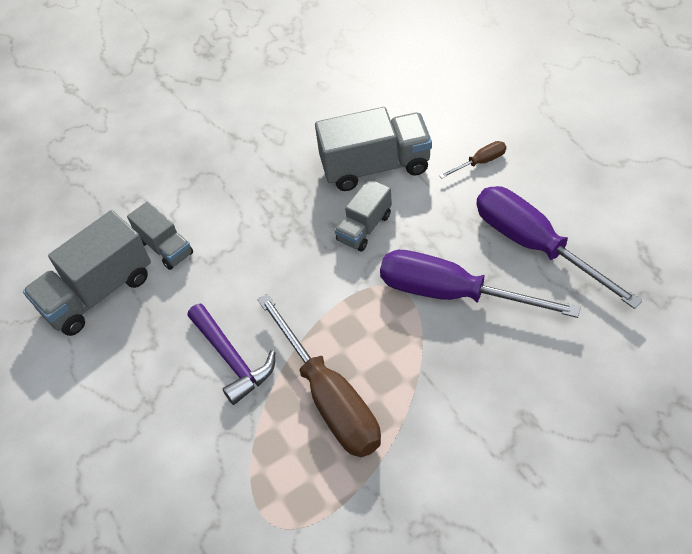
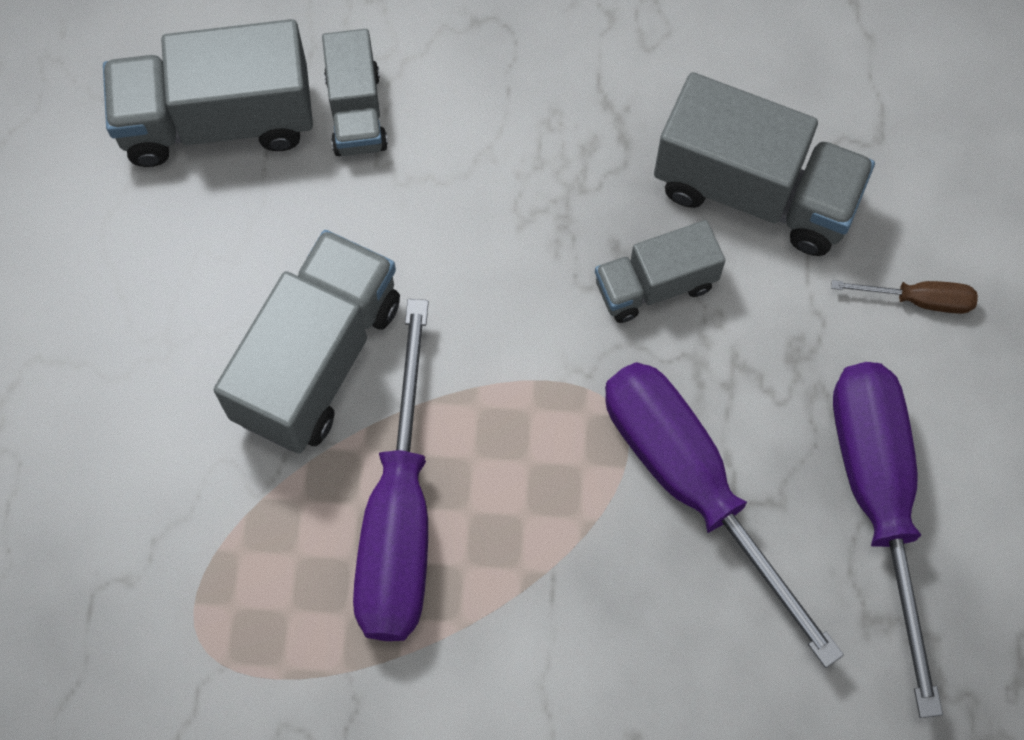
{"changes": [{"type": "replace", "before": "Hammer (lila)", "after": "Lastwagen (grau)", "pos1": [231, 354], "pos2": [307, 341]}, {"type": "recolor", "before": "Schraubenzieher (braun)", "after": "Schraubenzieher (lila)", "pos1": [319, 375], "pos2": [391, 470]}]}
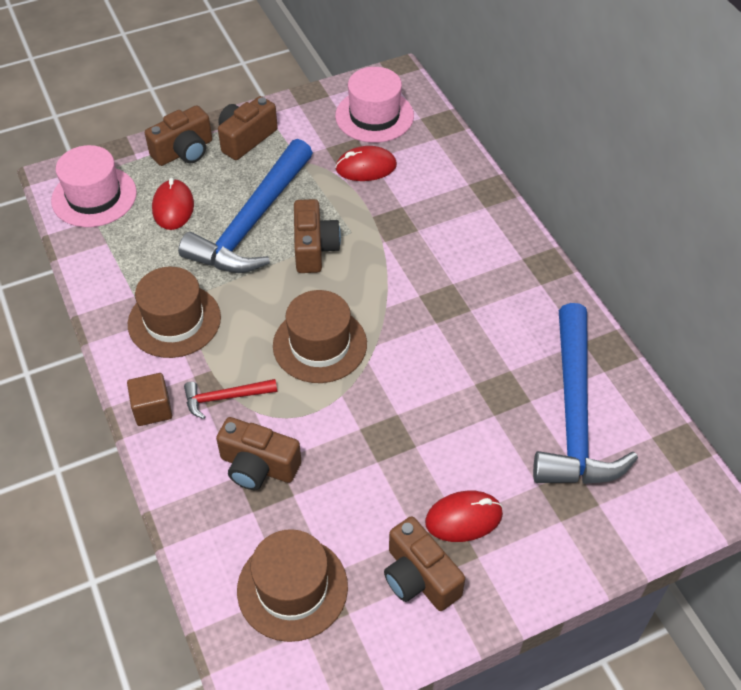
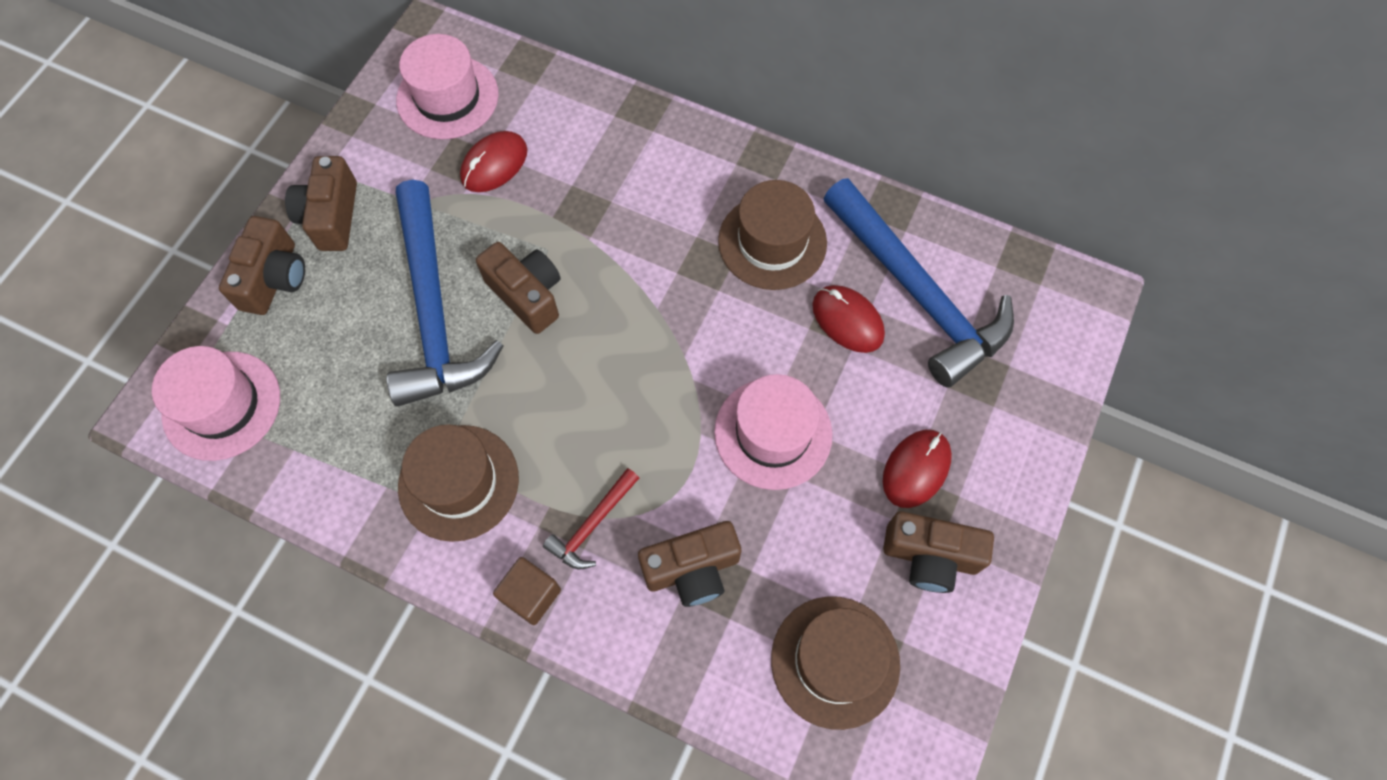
{"changes": [{"type": "insert", "after": "Hut (rosa)", "pos2": [773, 432]}, {"type": "move", "before": "Computermaus (rot)", "pos1": [173, 204], "pos2": [848, 319]}, {"type": "move", "before": "Hut (braun)", "pos1": [320, 336], "pos2": [772, 235]}]}
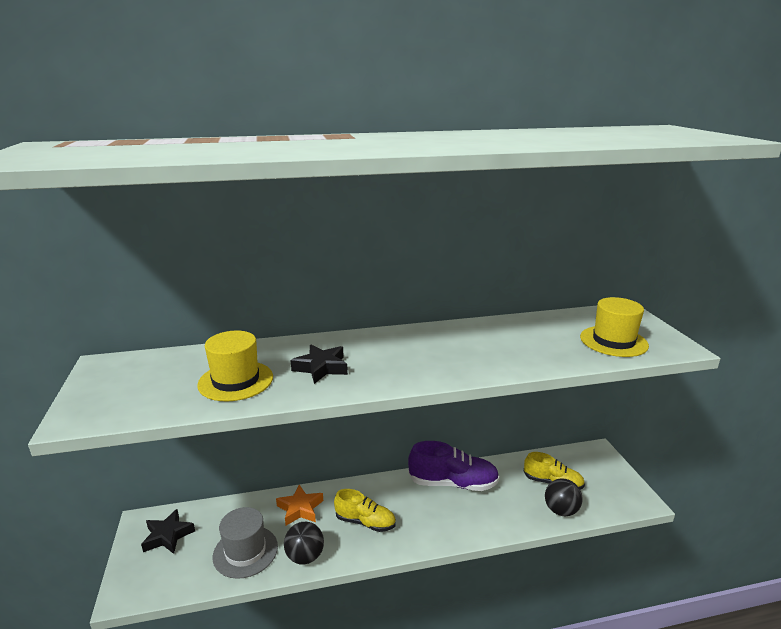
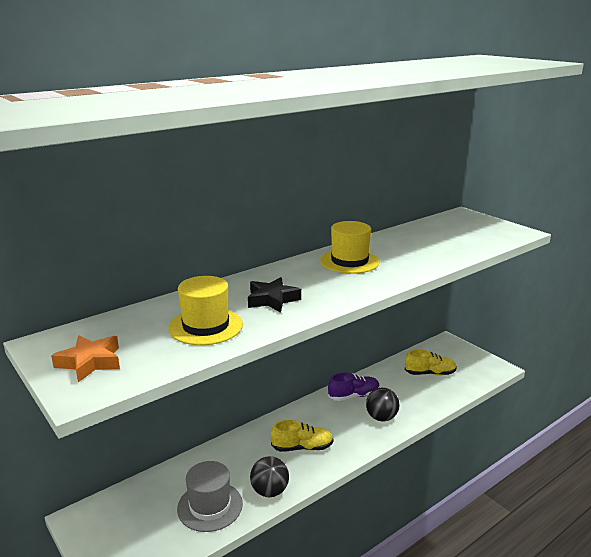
{"changes": [{"type": "delete", "before": "Stern (schwarz)", "pos1": [168, 531]}, {"type": "move", "before": "Stern (orange)", "pos1": [299, 504], "pos2": [85, 358]}, {"type": "move", "before": "Ball (schwarz)", "pos1": [564, 497], "pos2": [382, 405]}, {"type": "move", "before": "Hut (gelb)", "pos1": [614, 327], "pos2": [350, 247]}, {"type": "resize", "before": "Schuh (lila)", "pos1": [454, 466], "pos2": [354, 386], "scale": 0.66}]}
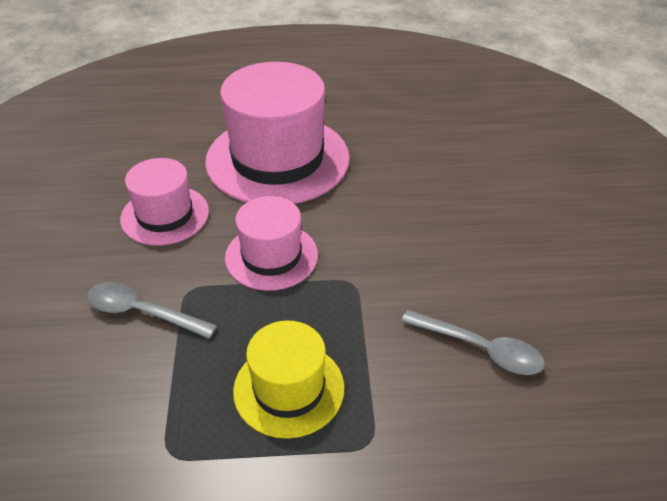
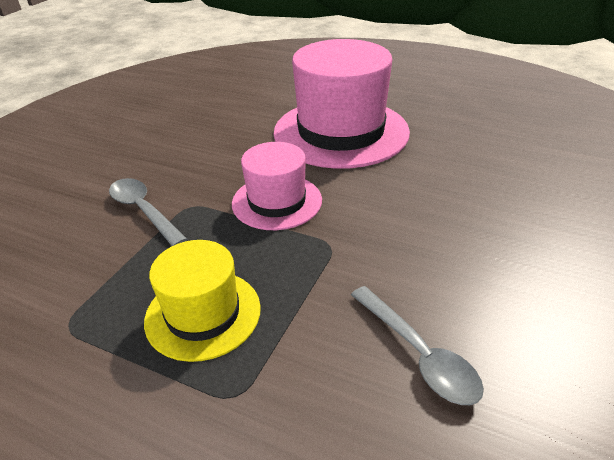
{"changes": [{"type": "delete", "before": "Hut (rosa)", "pos1": [164, 201]}]}
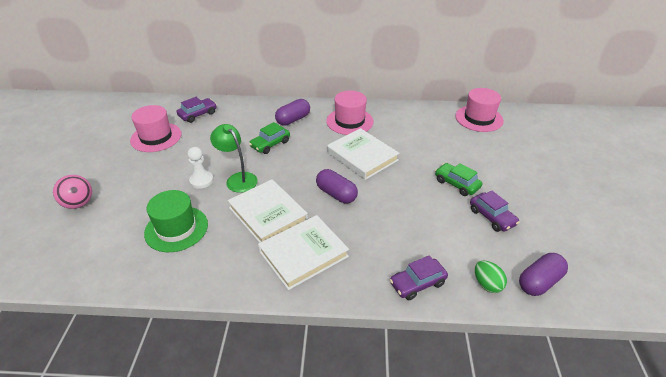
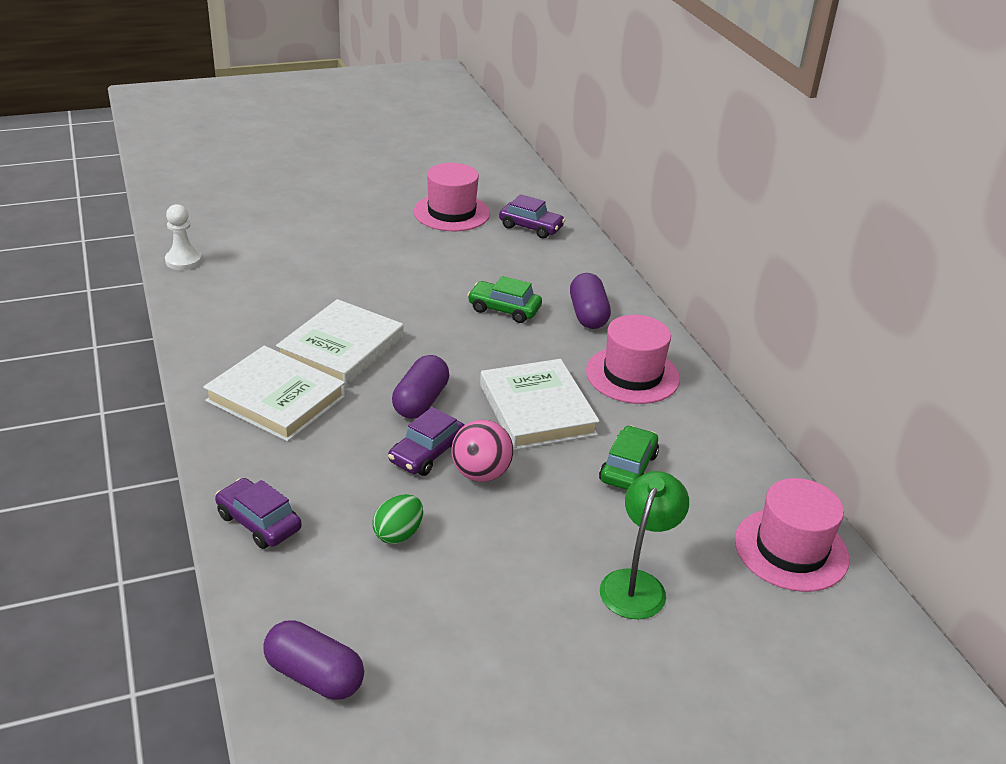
{"changes": [{"type": "delete", "before": "Hut (grün)", "pos1": [176, 221]}, {"type": "move", "before": "Ball (rosa)", "pos1": [72, 192], "pos2": [482, 451]}, {"type": "move", "before": "Bauer (weiß)", "pos1": [200, 168], "pos2": [183, 237]}, {"type": "move", "before": "Lampe (grün)", "pos1": [234, 158], "pos2": [644, 545]}, {"type": "move", "before": "Auto (grün)", "pos1": [459, 179], "pos2": [629, 457]}, {"type": "move", "before": "Auto (lila)", "pos1": [495, 211], "pos2": [426, 441]}, {"type": "move", "before": "Ei (grün)", "pos1": [491, 277], "pos2": [397, 519]}, {"type": "rotate", "before": "Kapsel (lila)", "pos1": [292, 112], "pos2": [590, 301], "turn": 60}, {"type": "rotate", "before": "Buch (weiß)", "pos1": [363, 154], "pos2": [540, 404], "turn": -45}]}
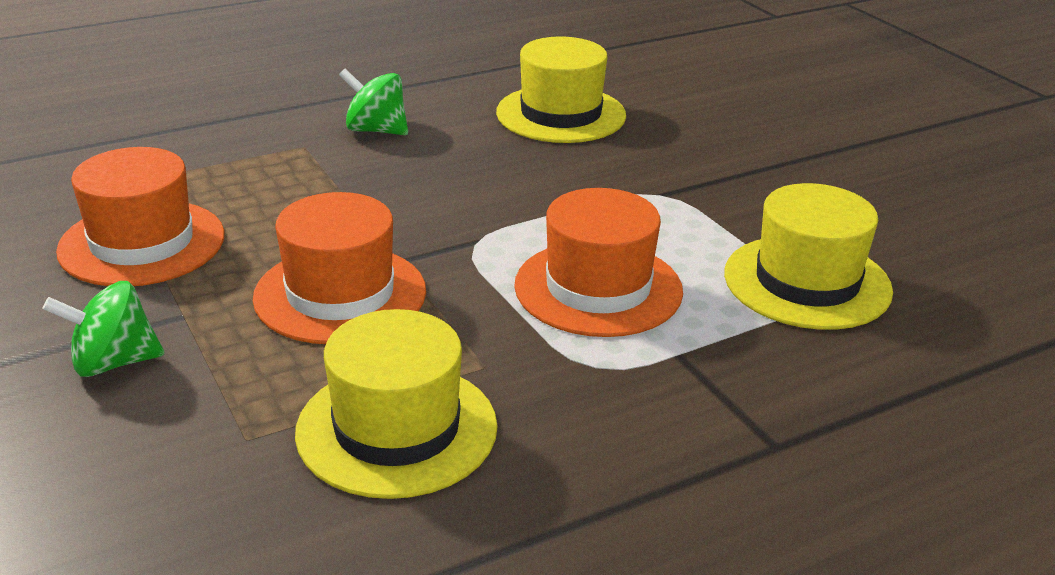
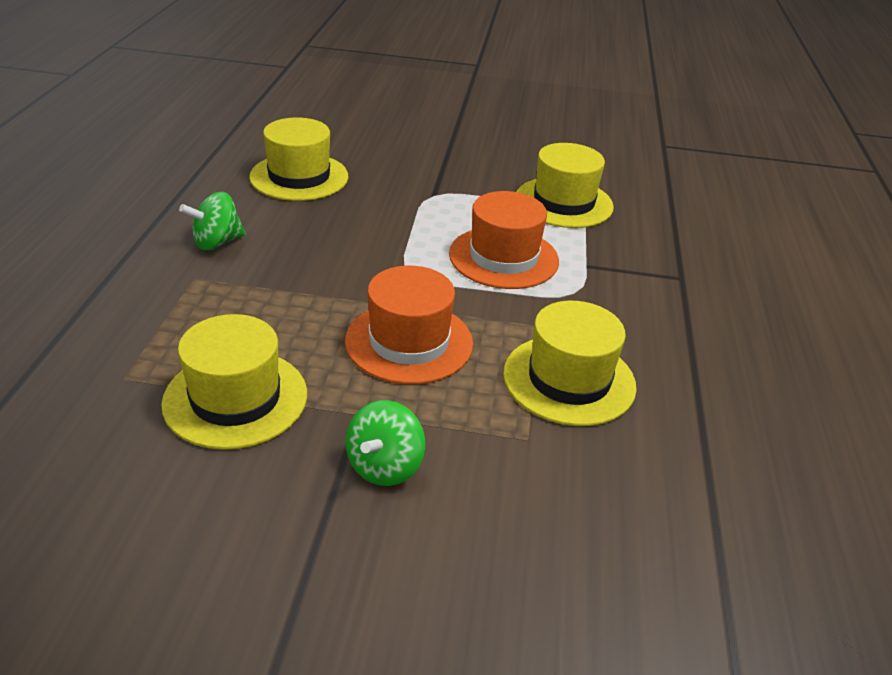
{"changes": [{"type": "recolor", "before": "Hut (orange)", "after": "Hut (gelb)", "pos1": [140, 216], "pos2": [234, 382]}]}
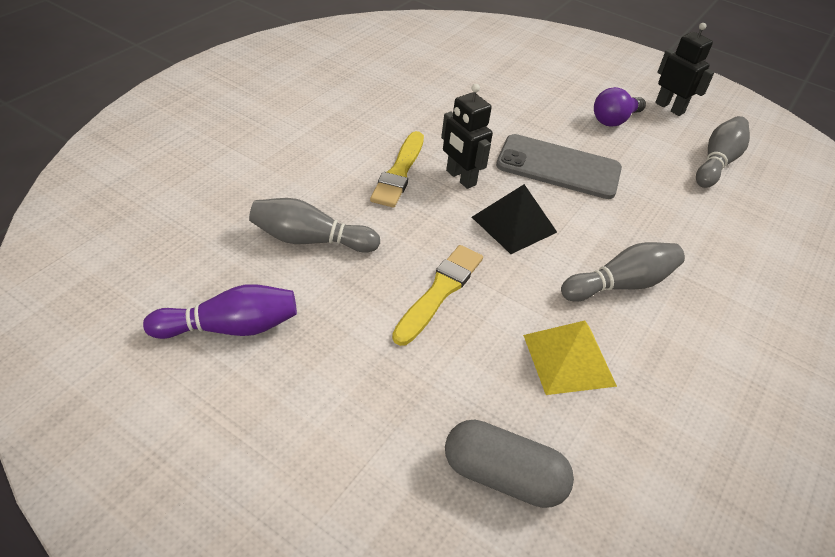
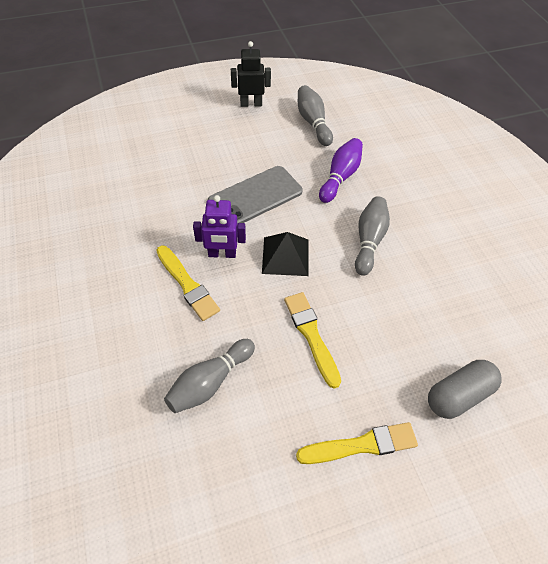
{"changes": [{"type": "delete", "before": "Pyramide (gelb)", "pos1": [570, 357]}, {"type": "delete", "before": "Glühbirne (lila)", "pos1": [620, 107]}, {"type": "insert", "after": "Pinsel (gelb)", "pos2": [357, 443]}, {"type": "move", "before": "Bowlingkegel (lila)", "pos1": [220, 311], "pos2": [341, 170]}, {"type": "recolor", "before": "Roboter (schwarz)", "after": "Roboter (lila)", "pos1": [467, 136], "pos2": [219, 226]}]}
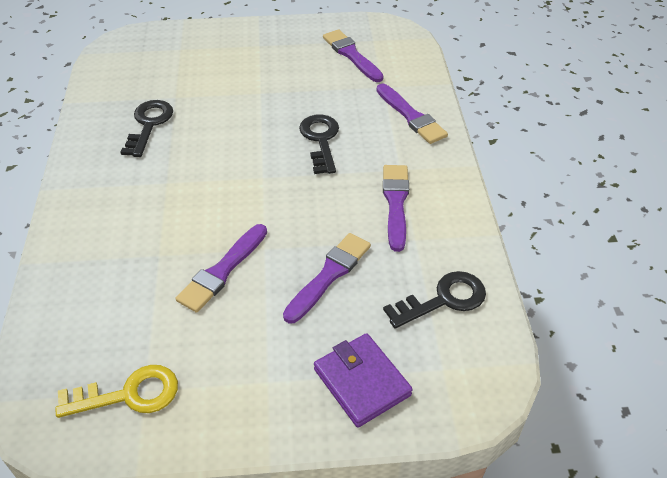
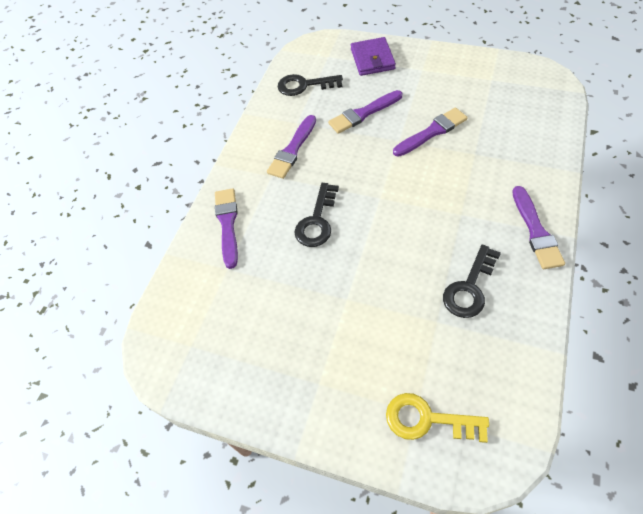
{"changes": [{"type": "move", "before": "Schlüssel (gelb)", "pos1": [116, 391], "pos2": [437, 418]}, {"type": "move", "before": "Pinsel (lila)", "pos1": [353, 55], "pos2": [538, 227]}]}
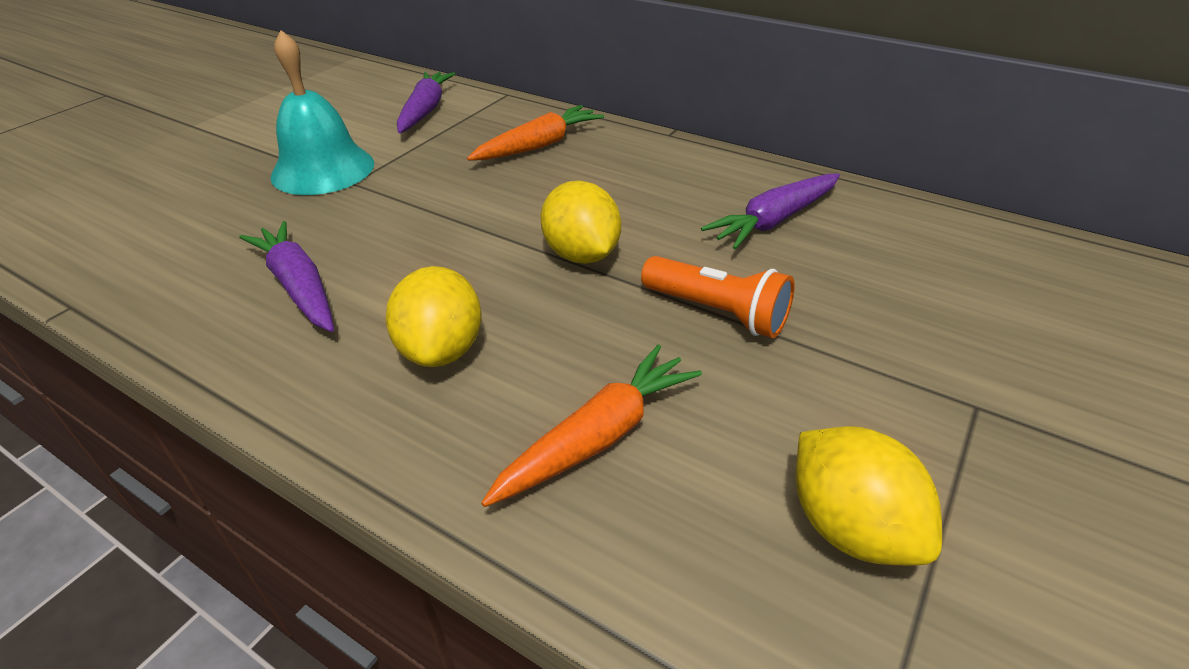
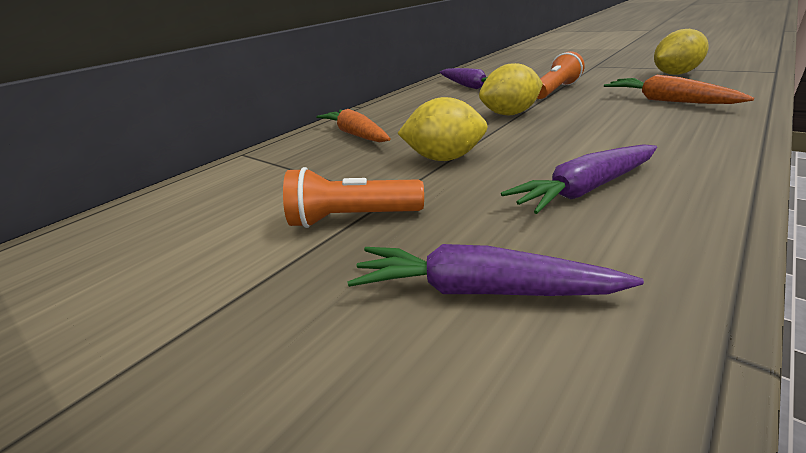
{"changes": [{"type": "move", "before": "Zitrone (gelb)", "pos1": [433, 316], "pos2": [442, 129]}, {"type": "move", "before": "Karotte (lila)", "pos1": [426, 102], "pos2": [496, 270]}, {"type": "replace", "before": "Glocke (türkis)", "after": "Taschenlampe (orange)", "pos1": [322, 112], "pos2": [353, 197]}]}
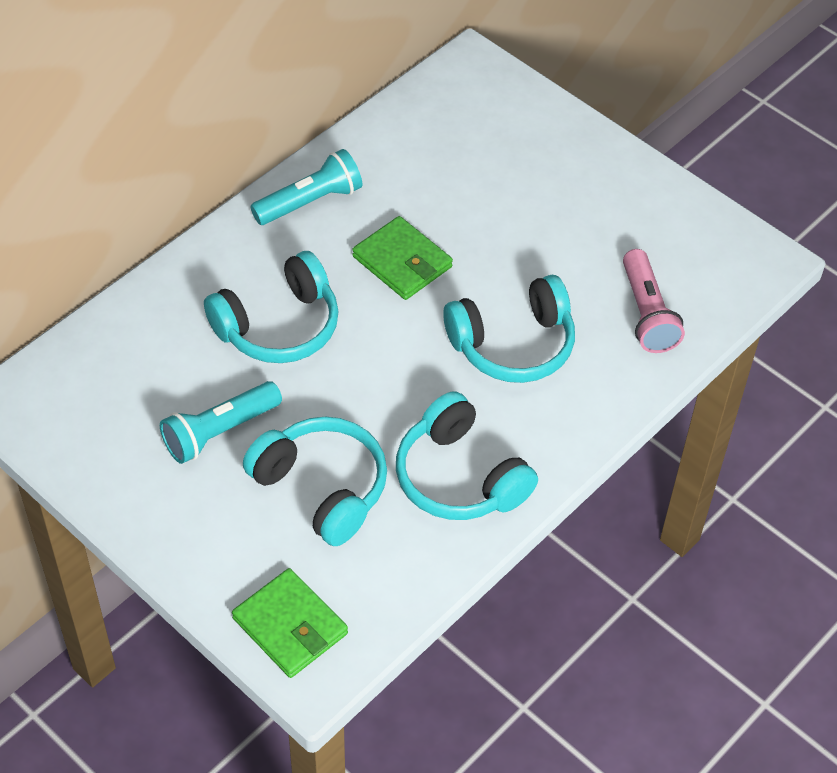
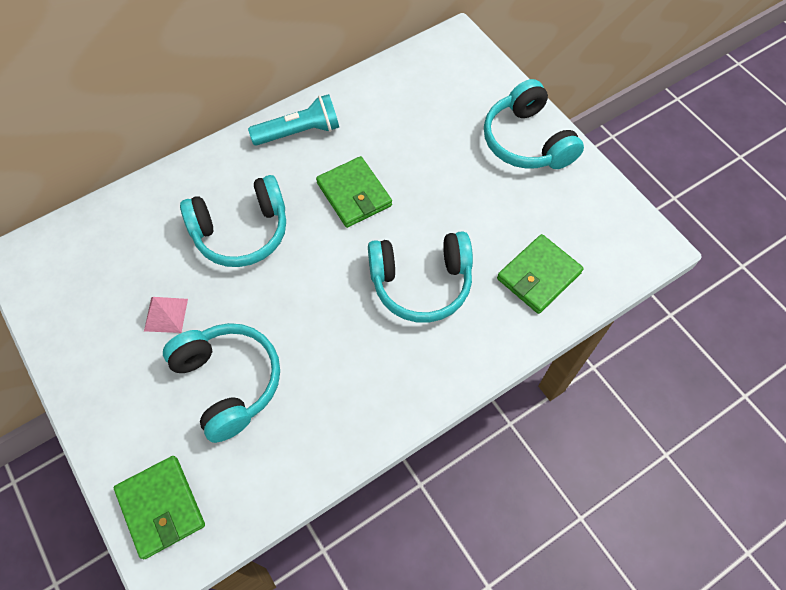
{"changes": [{"type": "move", "before": "Kopfhörer (türkis)", "pos1": [467, 455], "pos2": [534, 124]}, {"type": "replace", "before": "Taschenlampe (türkis)", "after": "Pyramide (rosa)", "pos1": [221, 422], "pos2": [166, 315]}, {"type": "replace", "before": "Taschenlampe (rosa)", "after": "Geldbörse (grün)", "pos1": [654, 301], "pos2": [540, 274]}]}
